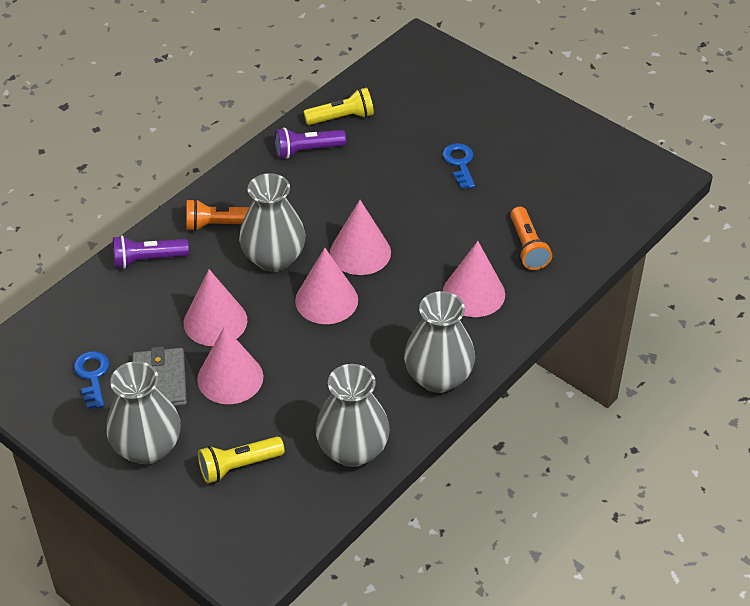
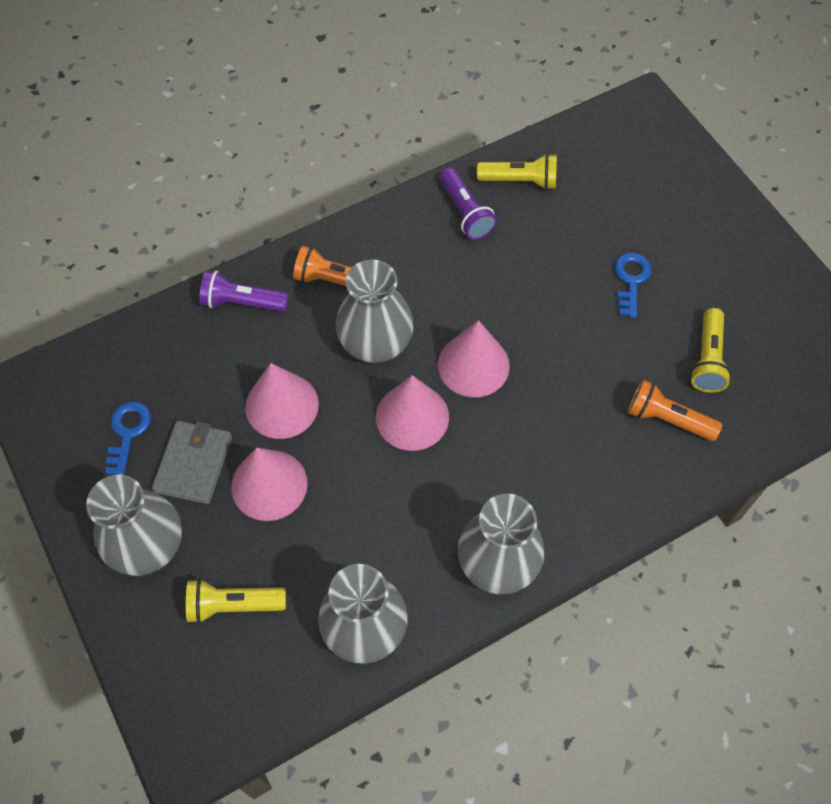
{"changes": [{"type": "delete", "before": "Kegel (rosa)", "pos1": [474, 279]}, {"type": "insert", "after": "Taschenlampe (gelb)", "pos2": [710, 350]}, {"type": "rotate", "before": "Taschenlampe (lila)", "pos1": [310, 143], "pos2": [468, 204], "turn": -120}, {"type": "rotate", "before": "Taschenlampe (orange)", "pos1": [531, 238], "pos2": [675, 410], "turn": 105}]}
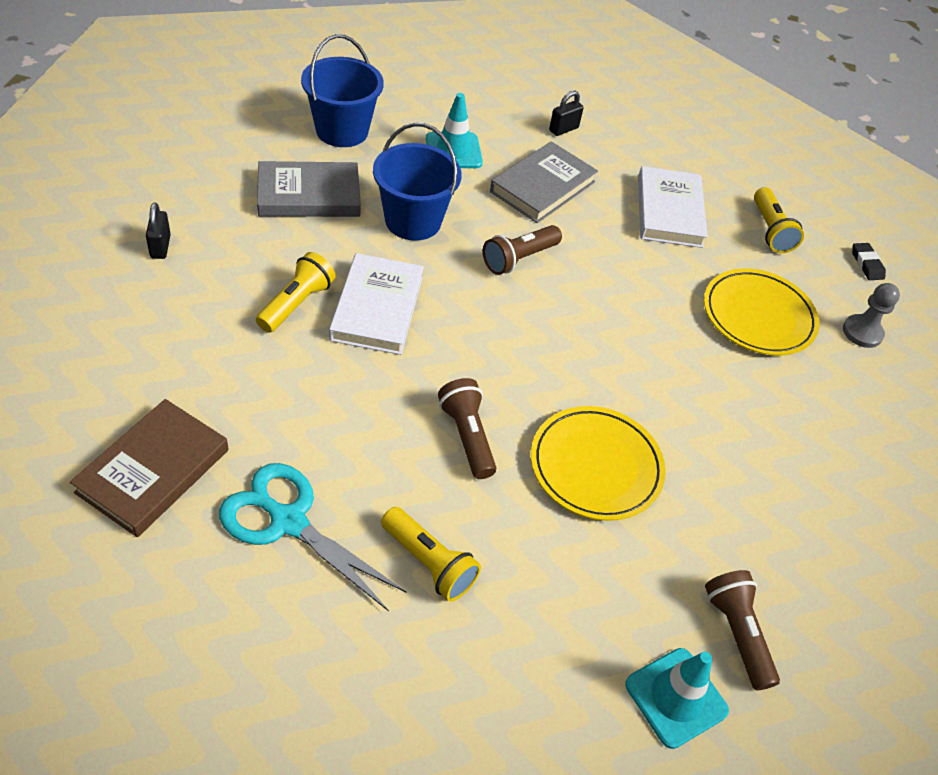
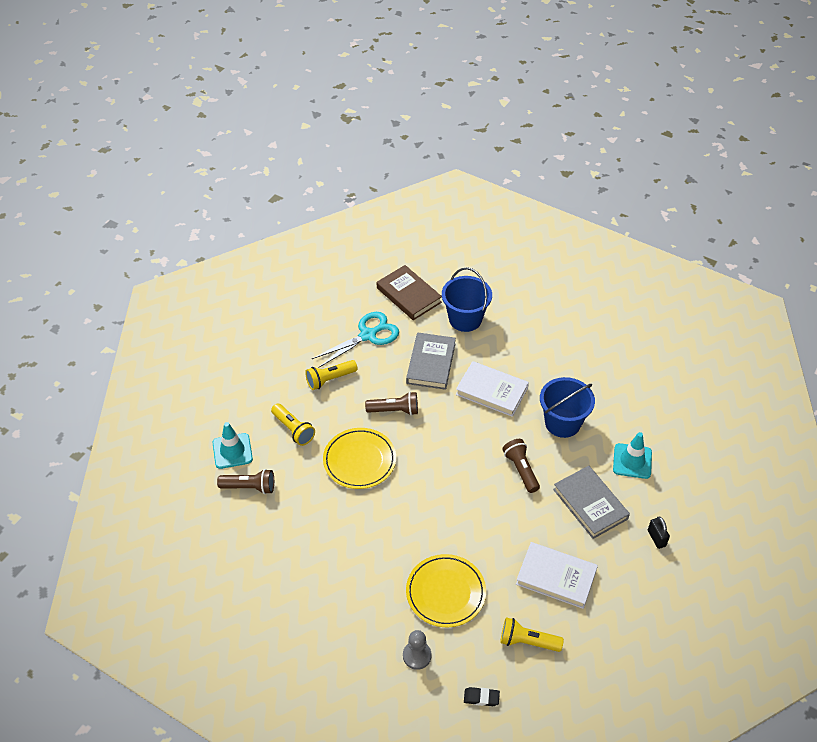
{"changes": [{"type": "delete", "before": "Vorhängeschloss (schwarz)", "pos1": [158, 231]}, {"type": "move", "before": "Taschenlampe (gelb)", "pos1": [296, 292], "pos2": [293, 425]}, {"type": "move", "before": "Buch (grau)", "pos1": [309, 189], "pos2": [431, 361]}, {"type": "move", "before": "Eimer (blau)", "pos1": [342, 90], "pos2": [467, 299]}]}
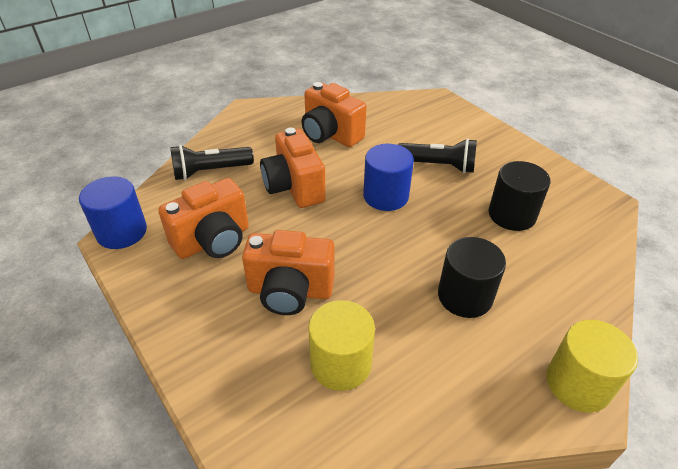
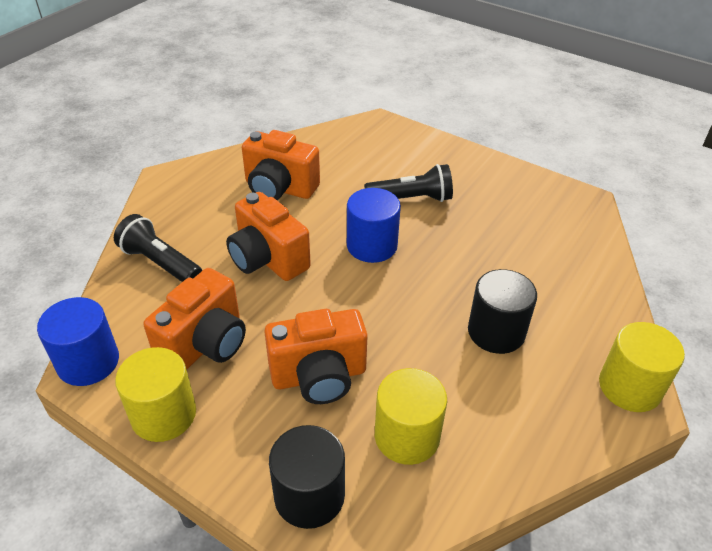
{"changes": [{"type": "insert", "after": "Vollzylinder (gelb)", "pos2": [155, 394]}, {"type": "move", "before": "Vollzylinder (schwarz)", "pos1": [519, 196], "pos2": [307, 477]}, {"type": "rotate", "before": "Taschenlampe (schwarz)", "pos1": [212, 162], "pos2": [158, 248], "turn": 75}]}
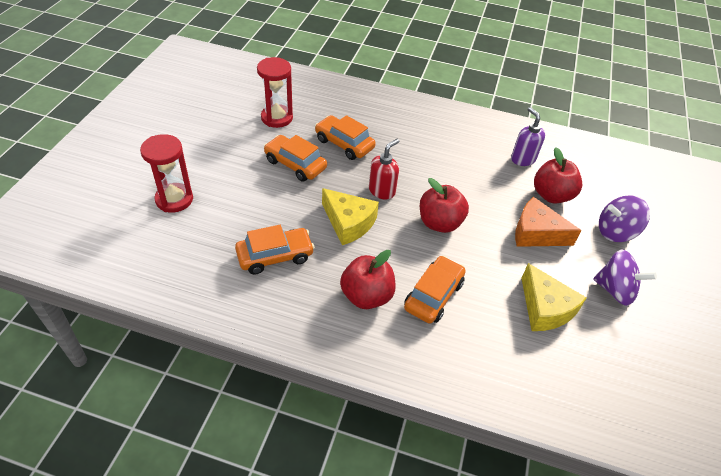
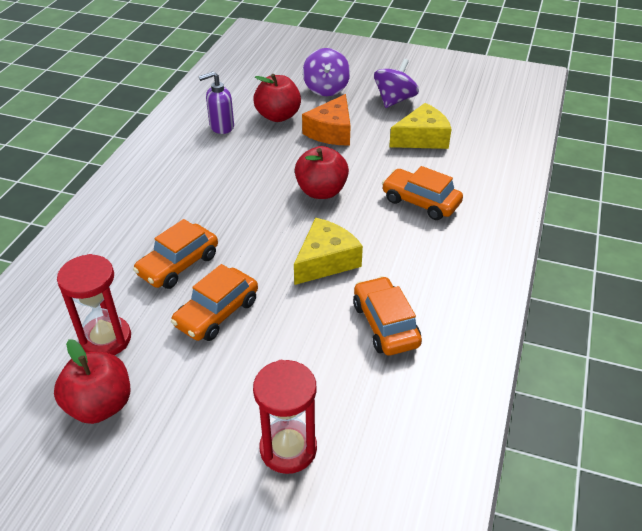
{"changes": [{"type": "delete", "before": "Seifenspender (rot)", "pos1": [384, 169]}, {"type": "move", "before": "Apfel (rot)", "pos1": [368, 279], "pos2": [92, 381]}]}
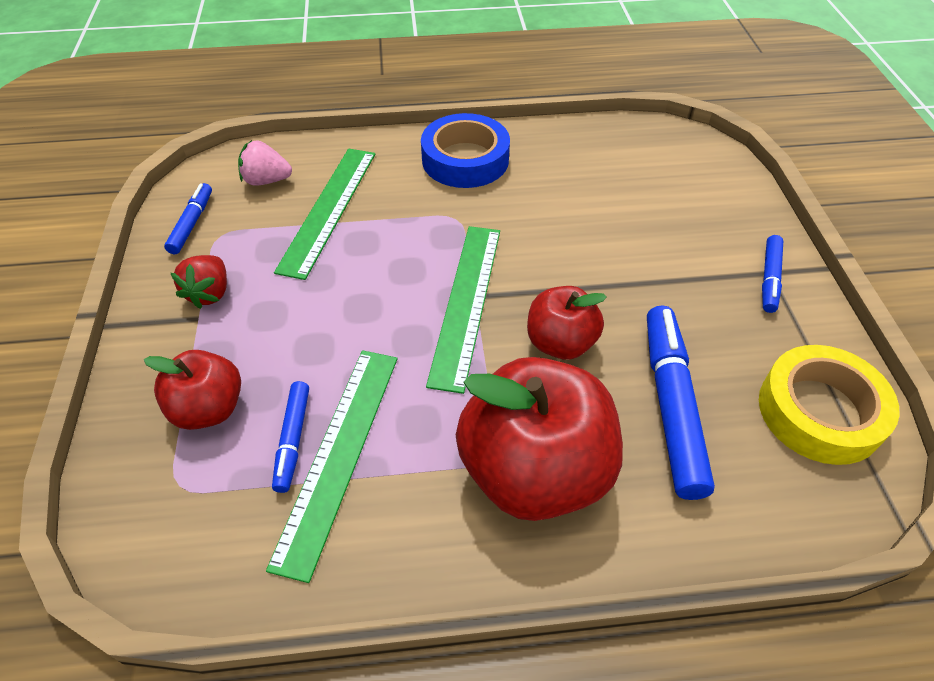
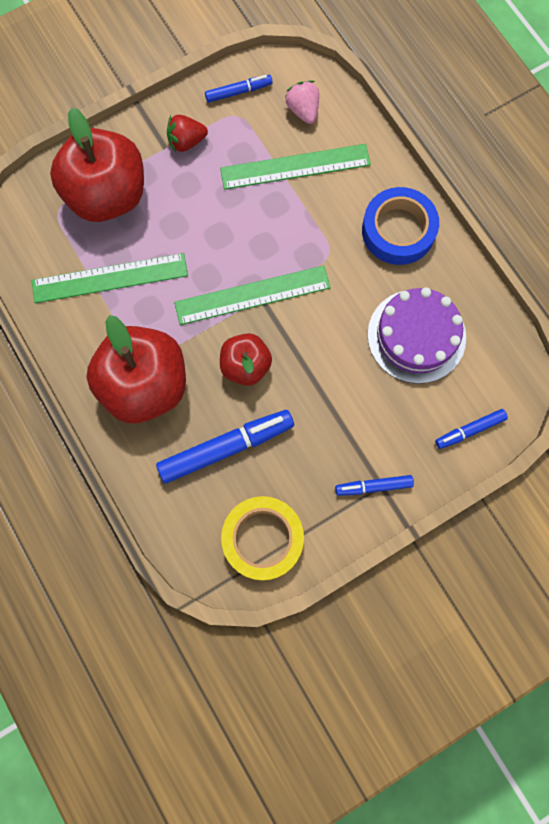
{"changes": [{"type": "insert", "after": "Kuchen (lila)", "pos2": [416, 335]}, {"type": "move", "before": "Filzstift (blau)", "pos1": [290, 437], "pos2": [471, 429]}, {"type": "resize", "before": "Apfel (rot)", "pos1": [192, 390], "pos2": [97, 164], "scale": 1.82}]}
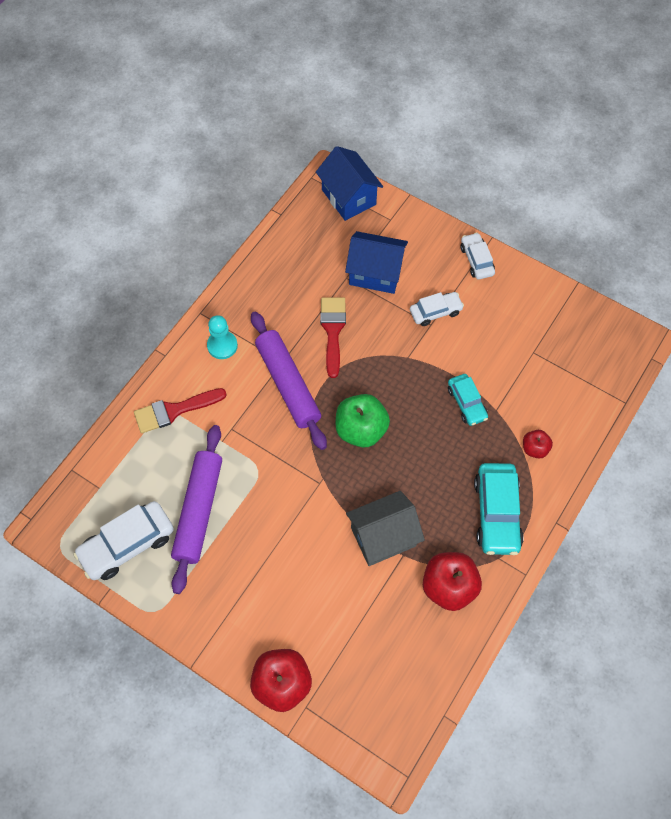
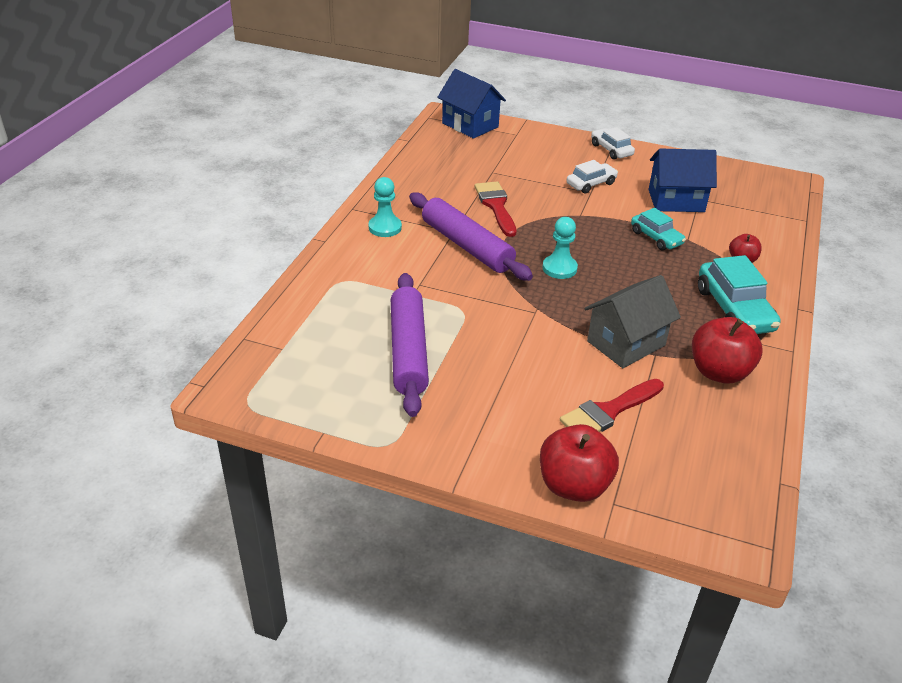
{"changes": [{"type": "delete", "before": "Auto (weiß)", "pos1": [123, 540]}, {"type": "move", "before": "Pinsel (rot)", "pos1": [180, 410], "pos2": [612, 405]}, {"type": "move", "before": "Haus (blau)", "pos1": [376, 262], "pos2": [683, 180]}, {"type": "replace", "before": "Apfel (grün)", "after": "Bauer (türkis)", "pos1": [362, 421], "pos2": [560, 248]}]}
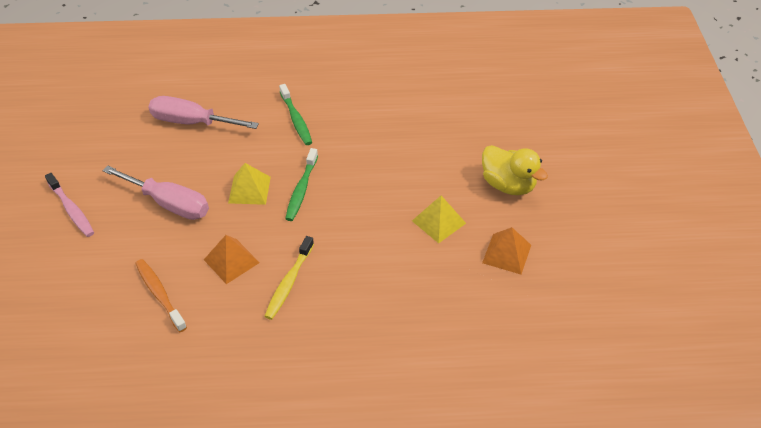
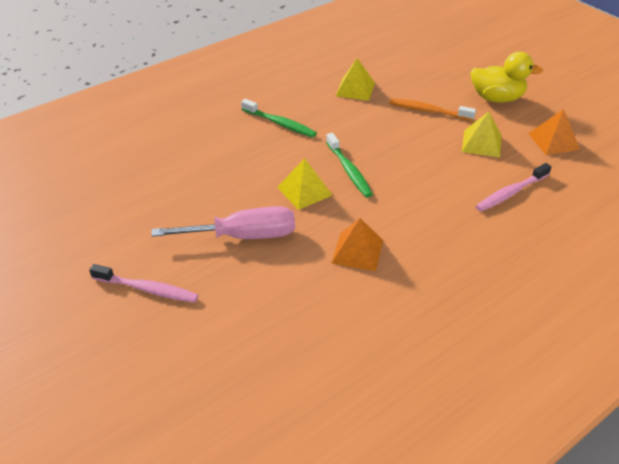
{"changes": [{"type": "delete", "before": "Schraubenzieher (rosa)", "pos1": [204, 112]}, {"type": "delete", "before": "Zahnbürste (gelb)", "pos1": [289, 278]}, {"type": "insert", "after": "Pyramide (gelb)", "pos2": [355, 79]}, {"type": "insert", "after": "Zahnbürste (rosa)", "pos2": [513, 187]}, {"type": "move", "before": "Zahnbürste (orange)", "pos1": [161, 295], "pos2": [432, 109]}]}
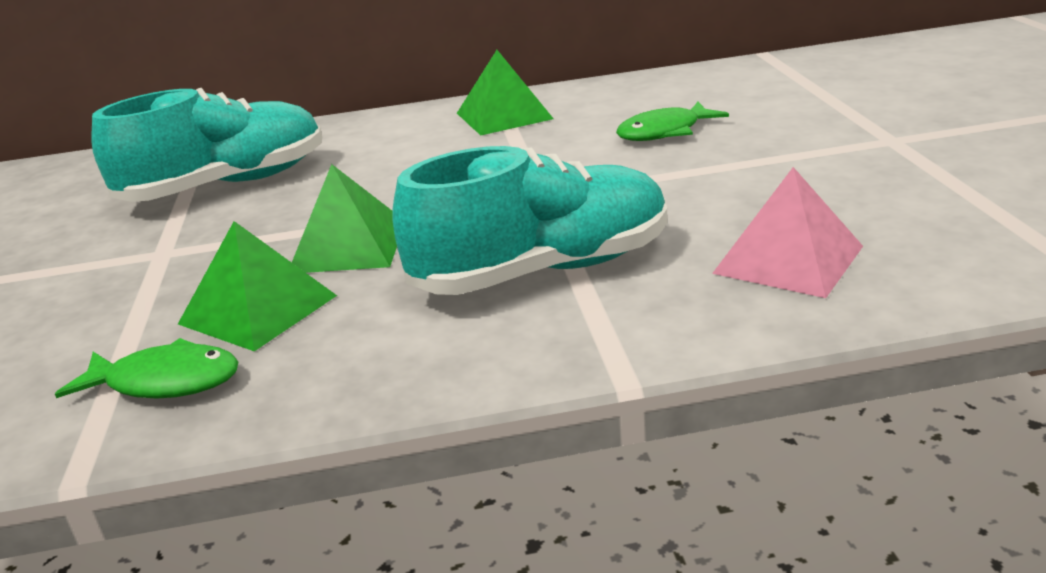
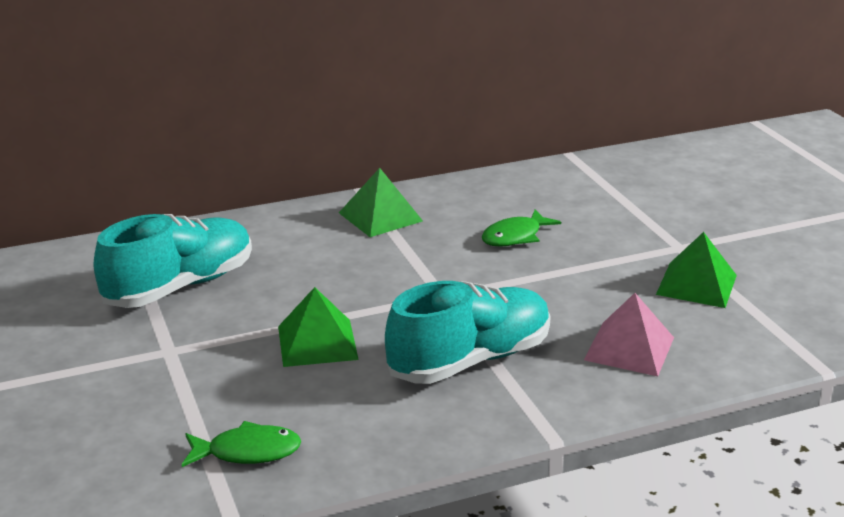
{"changes": [{"type": "move", "before": "Pyramide (grün)", "pos1": [257, 286], "pos2": [696, 270]}]}
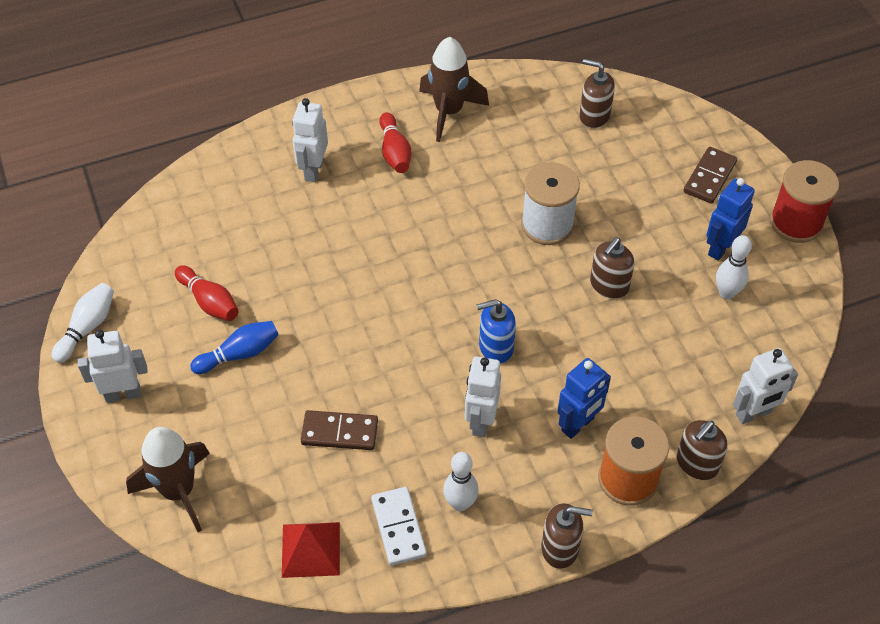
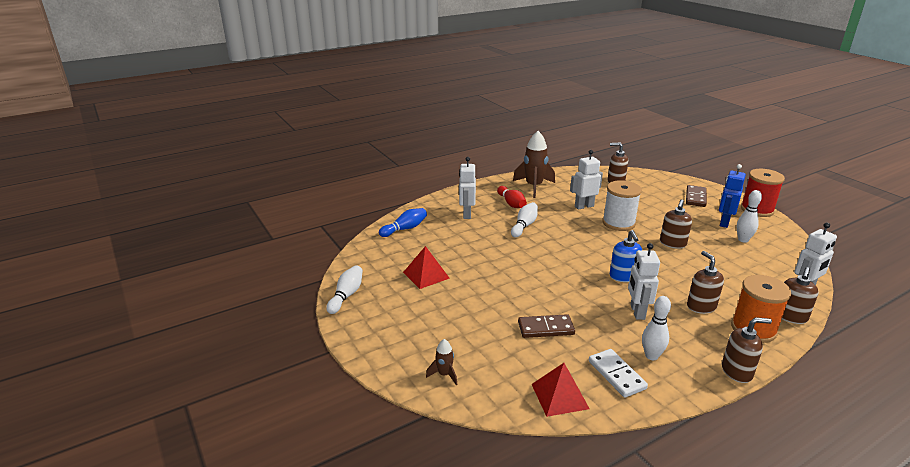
{"changes": [{"type": "insert", "after": "Bowlingkegel (weiß)", "pos2": [524, 219]}, {"type": "move", "before": "Roboter (weiß)", "pos1": [113, 366], "pos2": [586, 180]}, {"type": "move", "before": "Bowlingkegel (blau)", "pos1": [234, 347], "pos2": [403, 222]}, {"type": "replace", "before": "Bowlingkegel (rot)", "after": "Pyramide (rot)", "pos1": [207, 293], "pos2": [426, 267]}, {"type": "replace", "before": "Roboter (blau)", "after": "Seifenspender (braun)", "pos1": [584, 398], "pos2": [705, 282]}, {"type": "rotate", "before": "Seifenspender (blau)", "pos1": [496, 331], "pos2": [626, 256], "turn": -75}, {"type": "resize", "before": "Rakete (braun)", "pos1": [168, 479], "pos2": [442, 362], "scale": 0.48}]}
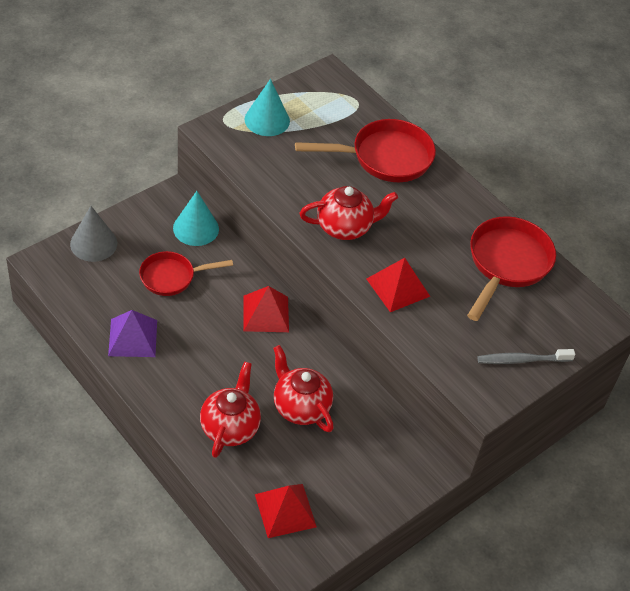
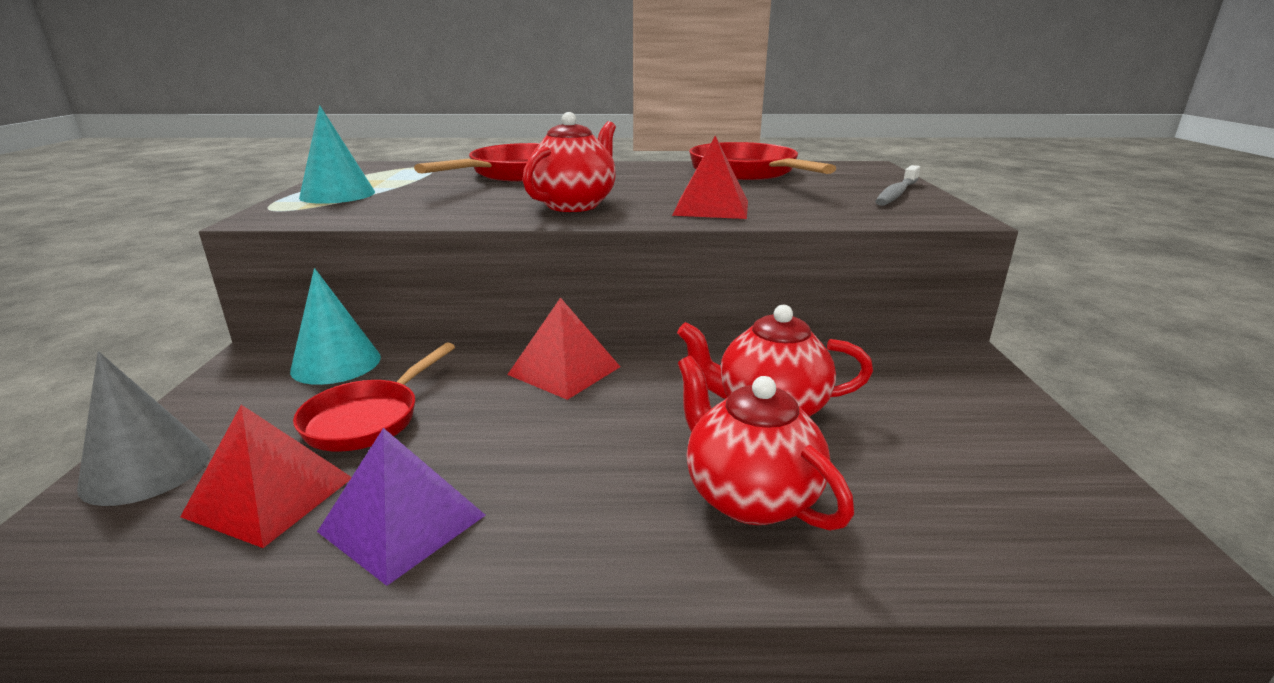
{"changes": [{"type": "move", "before": "Pyramide (rot)", "pos1": [286, 511], "pos2": [266, 476]}]}
